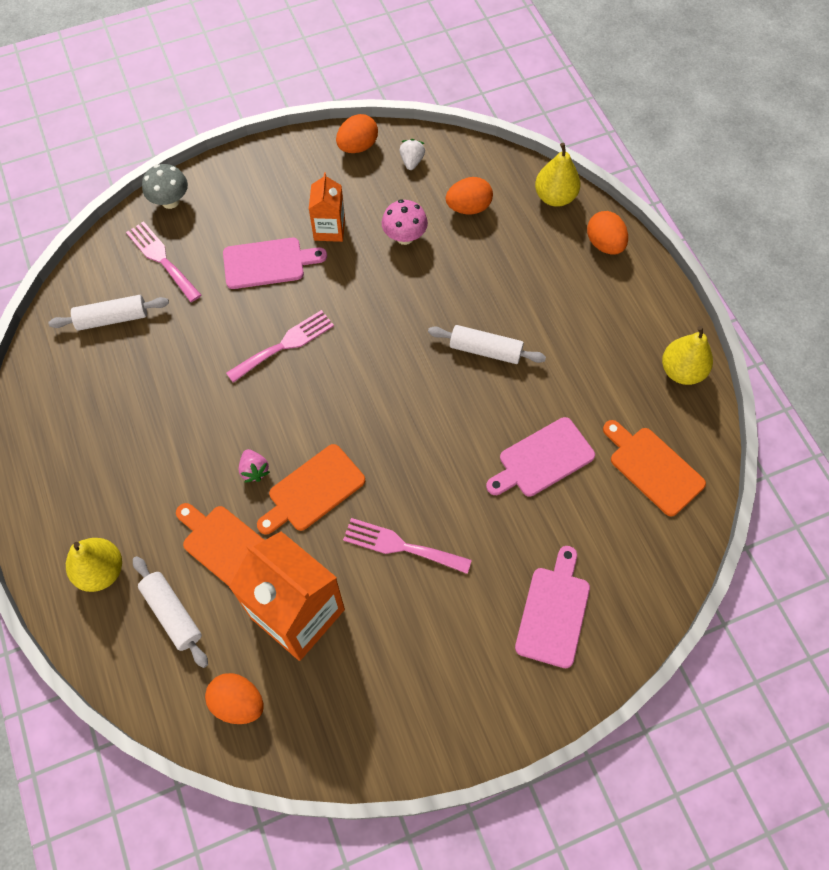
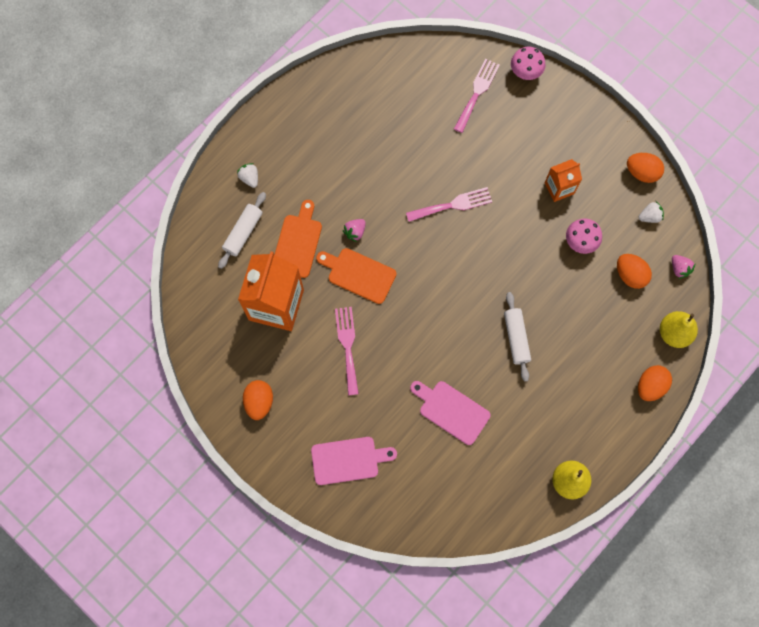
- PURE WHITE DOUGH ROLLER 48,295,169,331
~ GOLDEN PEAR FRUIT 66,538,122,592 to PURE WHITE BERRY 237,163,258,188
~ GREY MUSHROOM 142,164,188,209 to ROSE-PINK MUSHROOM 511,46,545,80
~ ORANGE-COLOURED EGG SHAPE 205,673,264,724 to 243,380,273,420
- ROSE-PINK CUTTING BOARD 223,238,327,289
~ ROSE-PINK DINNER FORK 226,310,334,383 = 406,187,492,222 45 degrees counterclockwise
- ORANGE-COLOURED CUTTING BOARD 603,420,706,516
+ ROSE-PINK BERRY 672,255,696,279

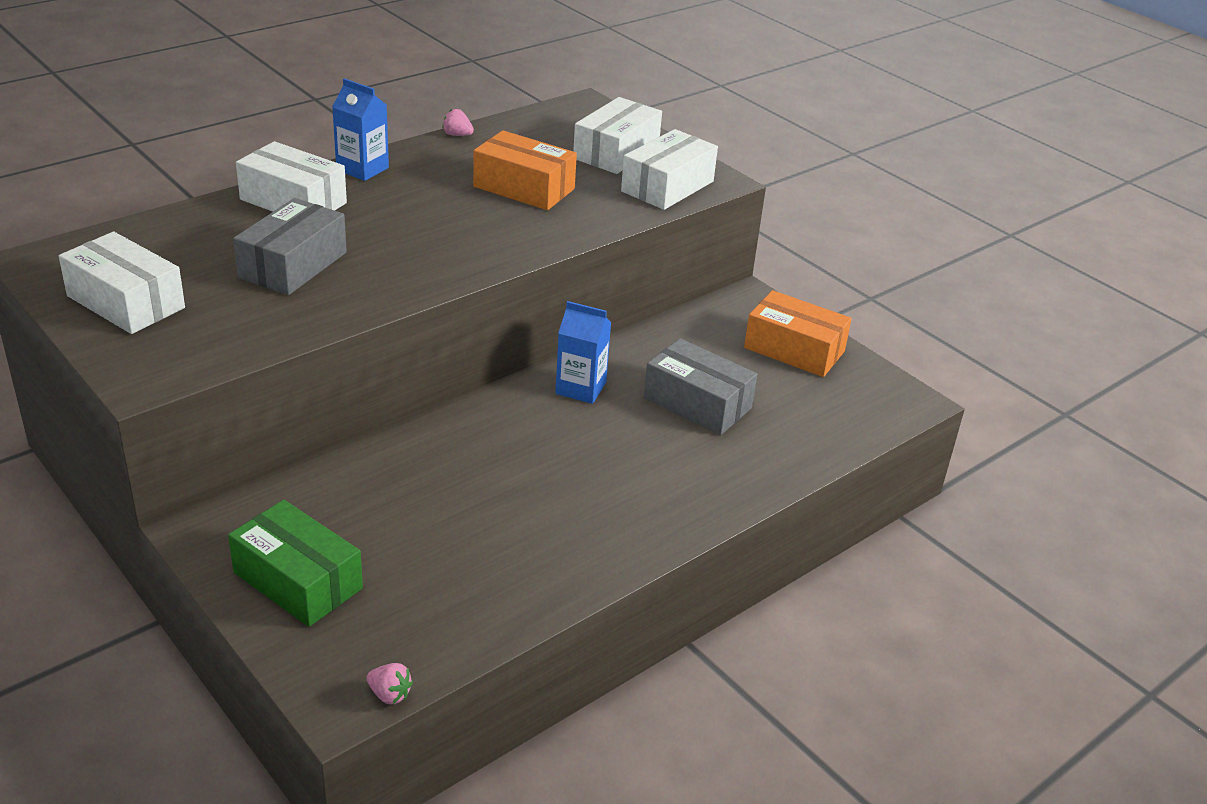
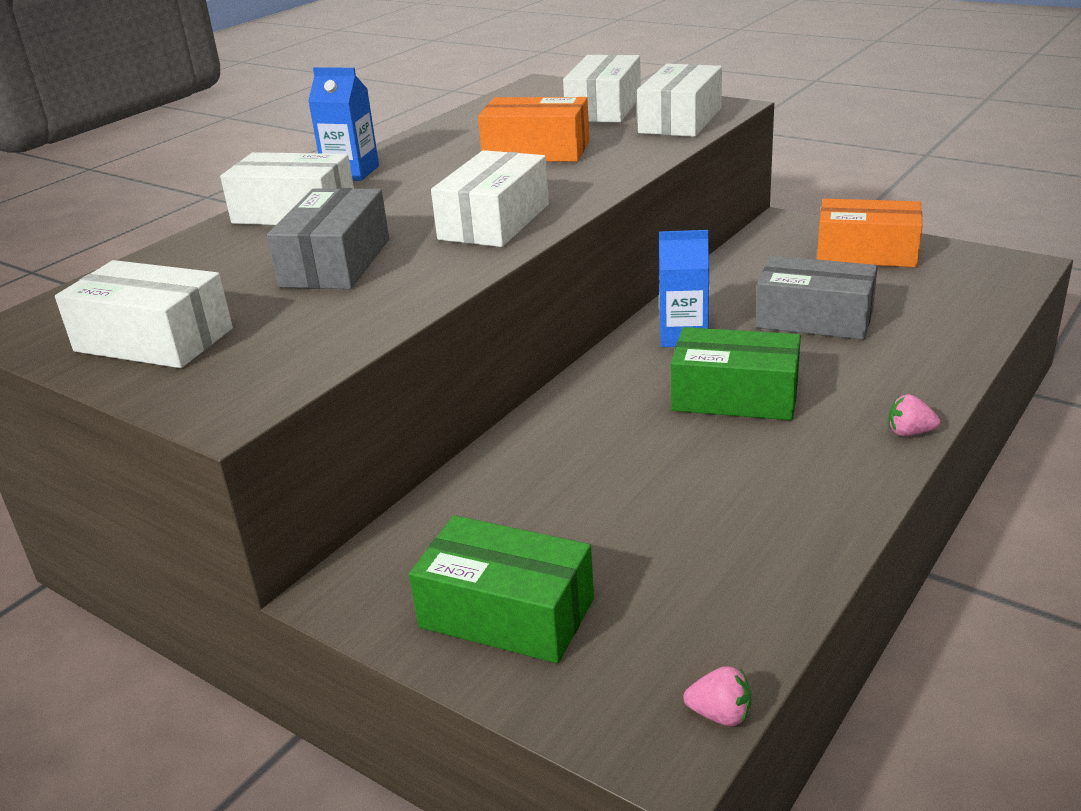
~ ROSE-PINK BERRY 442,109,474,136 to 889,394,940,436
+ PURE WHITE BOX 431,150,549,247
+ LEAF-GREEN BOX 671,327,801,420

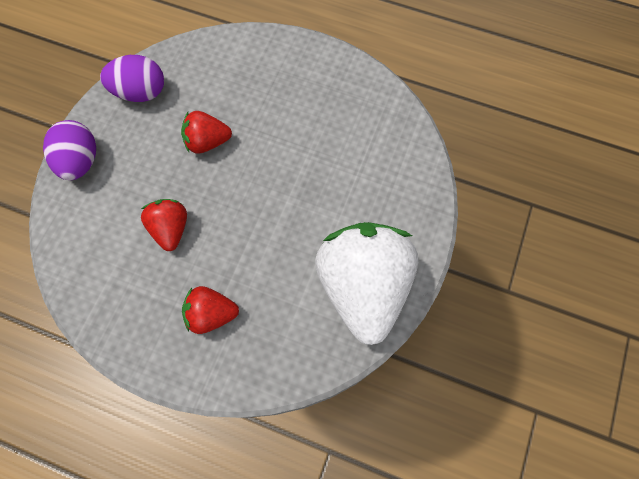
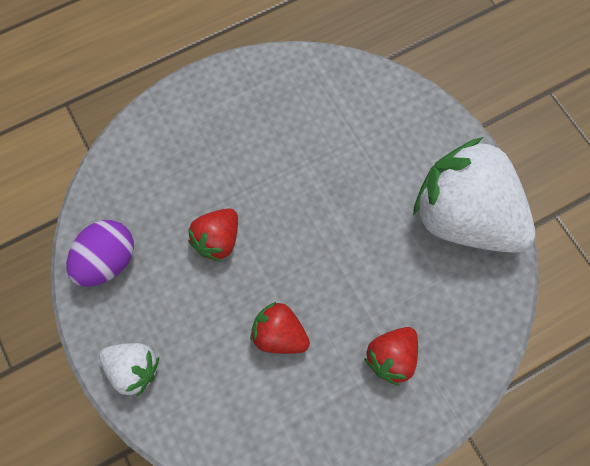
~ ROYAL PURPLE EGG SHAPE 43,120,96,180 to PURE WHITE BERRY 99,343,159,396

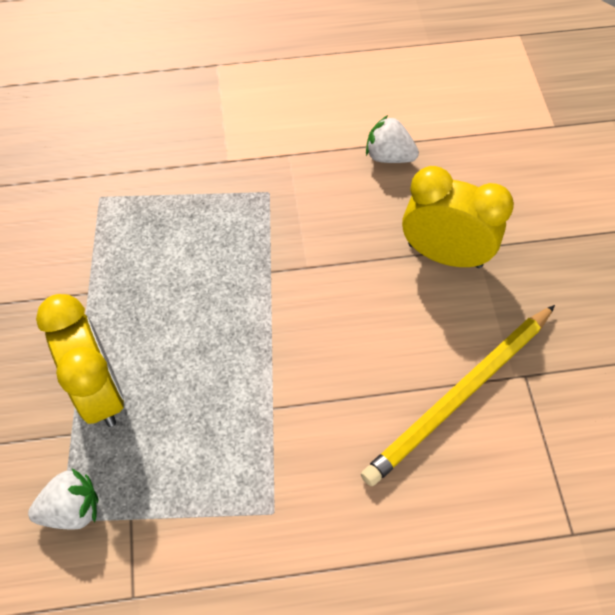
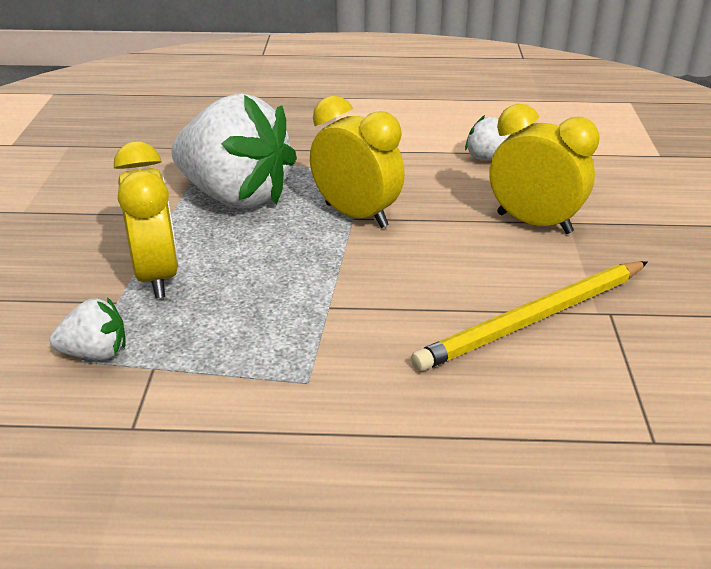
+ PURE WHITE BERRY 172,94,297,208
+ GOLDEN BEDSIDE CLOCK 310,96,405,228

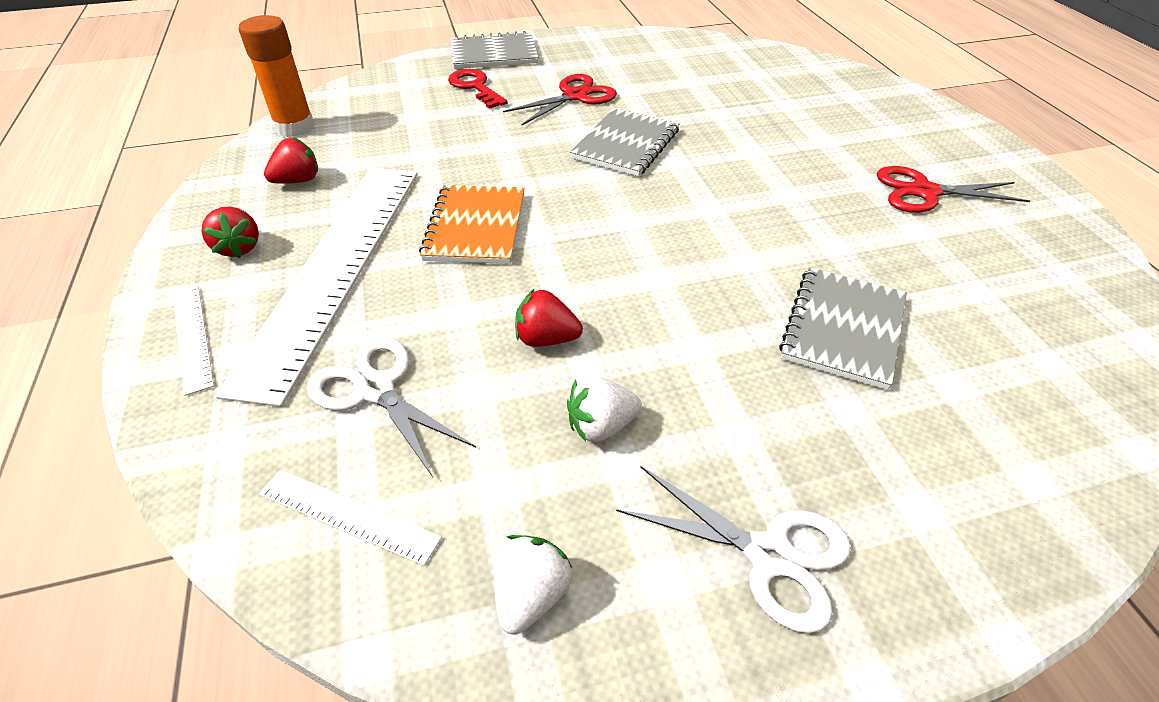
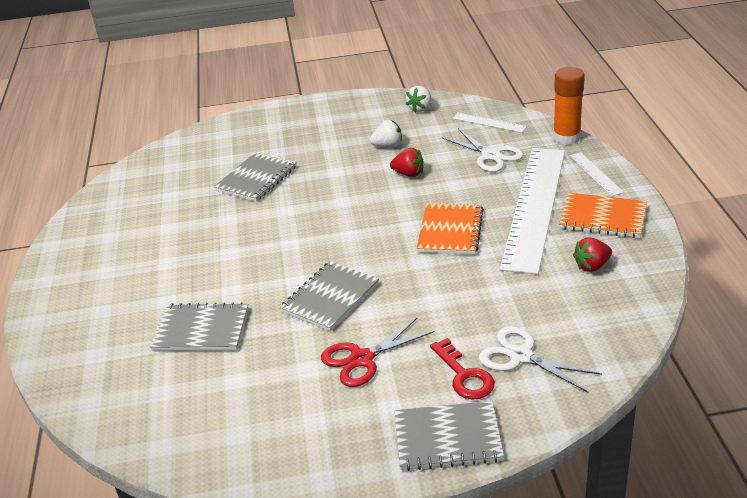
~ SCARLET BERRY 201,207,259,258 to ORANGE-COLOURED EXERCISE BOOK 559,193,647,238
~ ORANGE-COLOURED GLUE 239,15,315,137 to 553,67,585,145
~ PURE WHITE PAIR OF SCISSORS 616,466,851,633 to 479,326,602,393
- SCARLET PAIR OF SCISSORS 877,166,1030,213
+ GREY EXERCISE BOOK 150,302,248,351

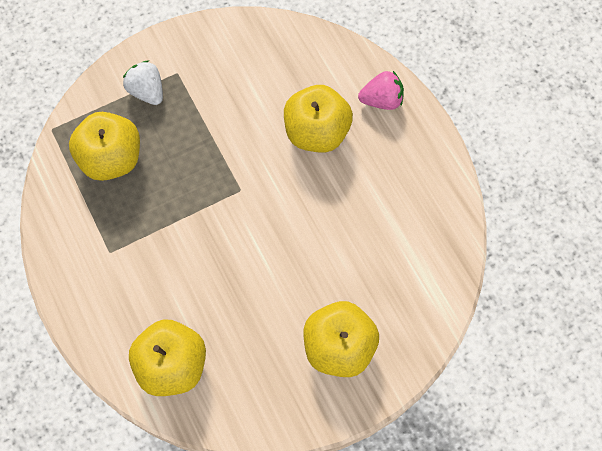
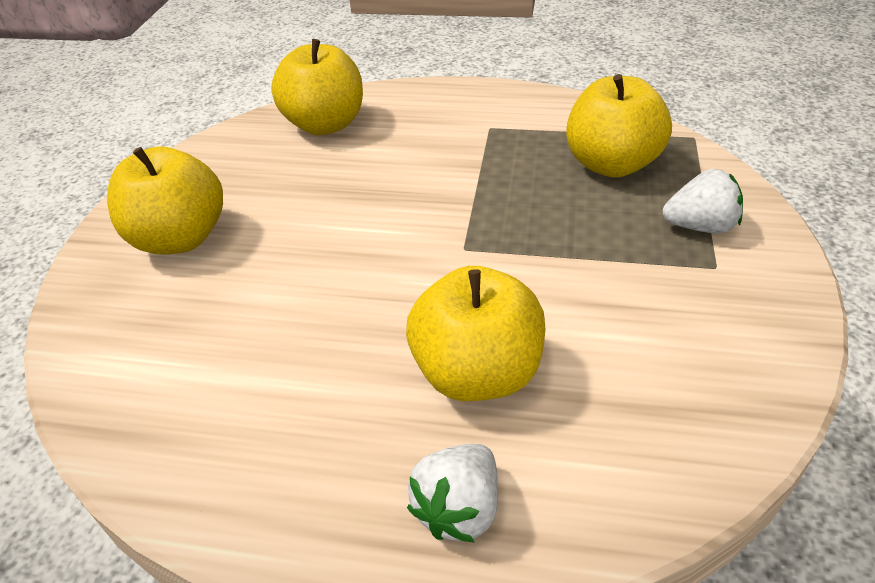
~ ROSE-PINK BERRY 358,71,404,110 to PURE WHITE BERRY 407,444,498,543

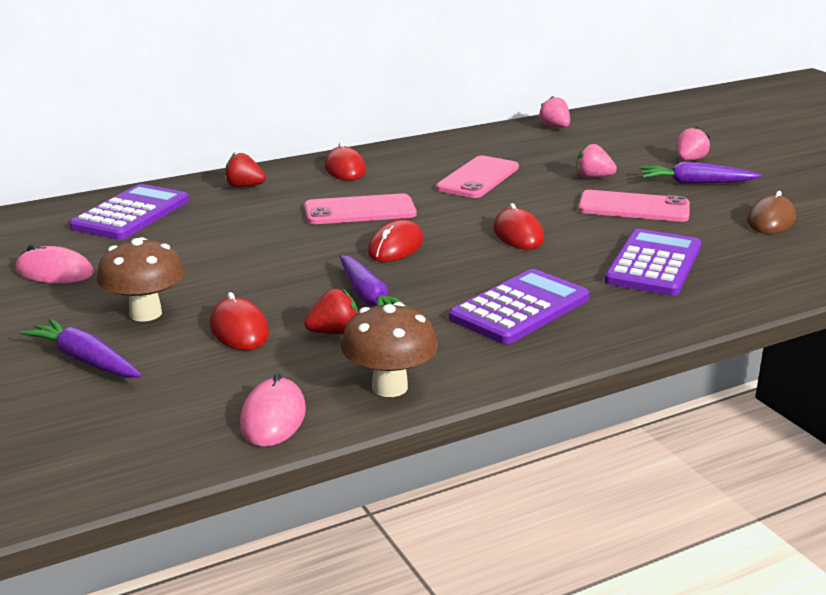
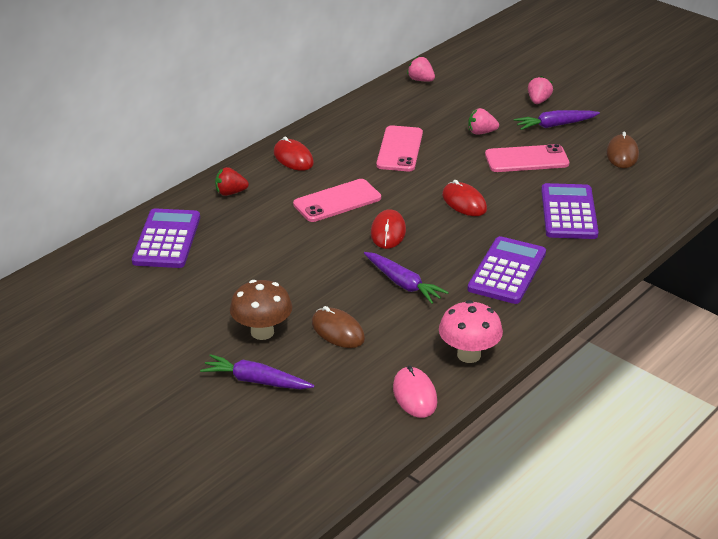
- ROSE-PINK PC MOUSE 16,244,94,283
~ SCARLET PC MOUSE 210,292,269,350 to RUSSET PC MOUSE 312,306,365,348
- SCARLET BERRY 304,289,358,334
~ RUSSET MUSHROOM 341,302,438,397 to ROSE-PINK MUSHROOM 439,300,503,363

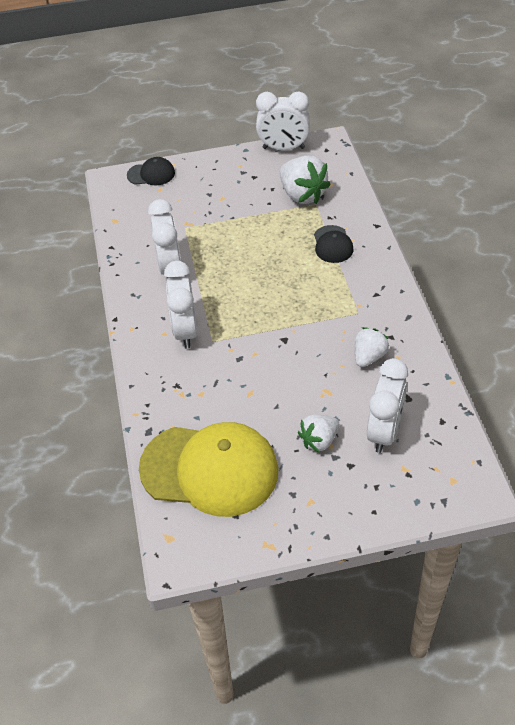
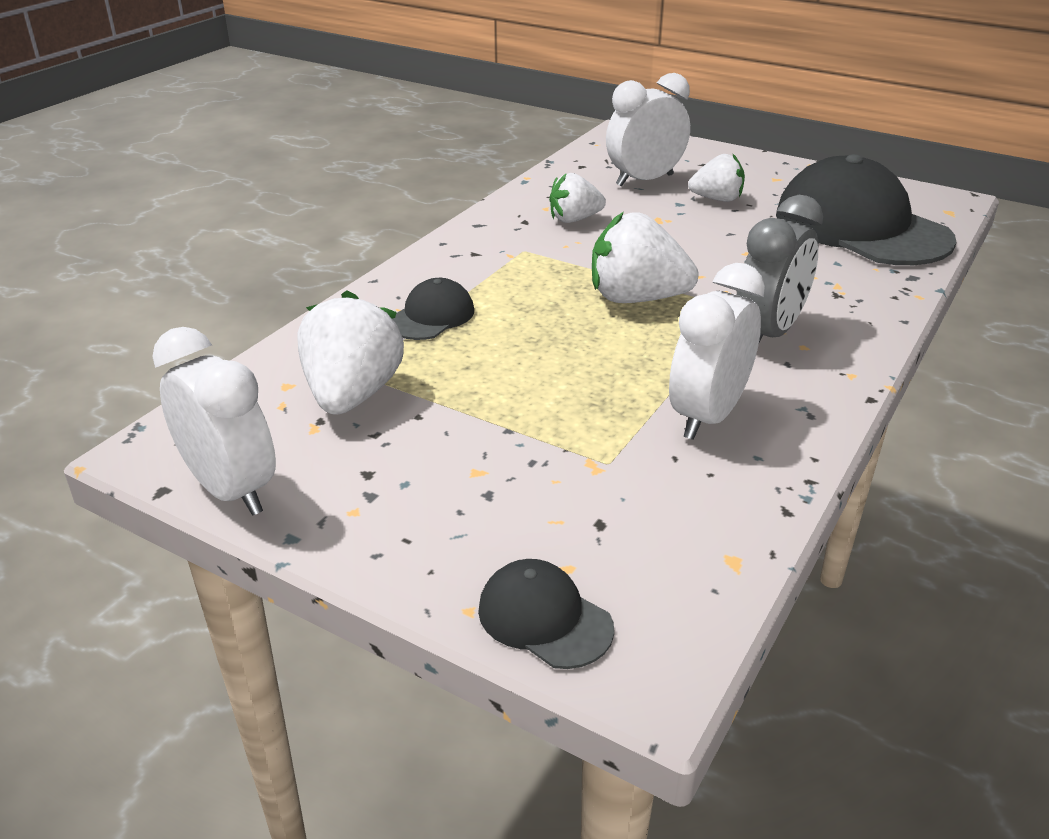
~ GOLDEN BASEBALL CAP 139,422,278,517 to EBONY BASEBALL CAP 776,154,956,265
~ PURE WHITE BEDSIDE CLOCK 164,261,197,349 to GREY BEDSIDE CLOCK 737,195,823,343
+ PURE WHITE BERRY 592,212,699,303

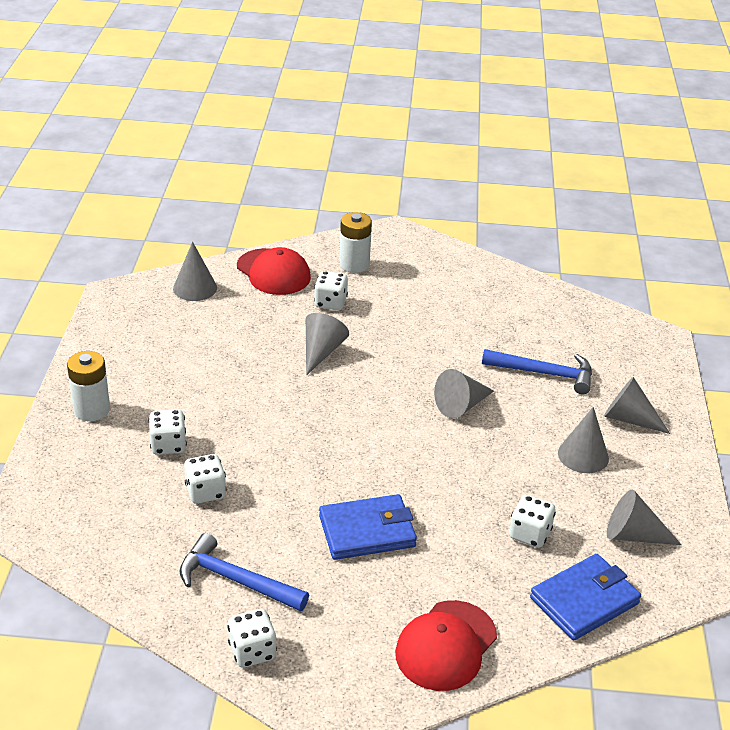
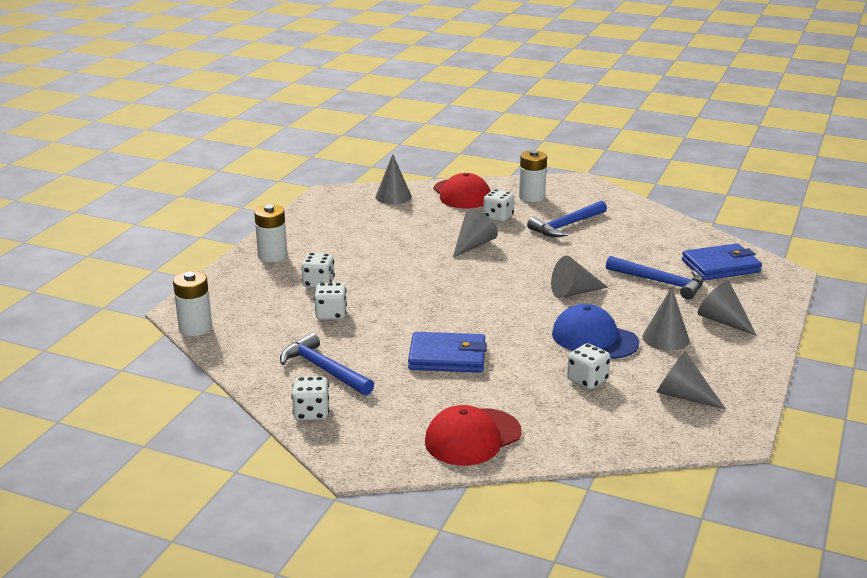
~ BLUE CARD WALLET 530,554,641,641 to 682,243,762,280
+ PURE WHITE AA BATTERY 173,271,212,336
+ BLUE CLAW HAMMER 527,200,607,237
+ BLUE BASEBALL CAP 552,304,639,359

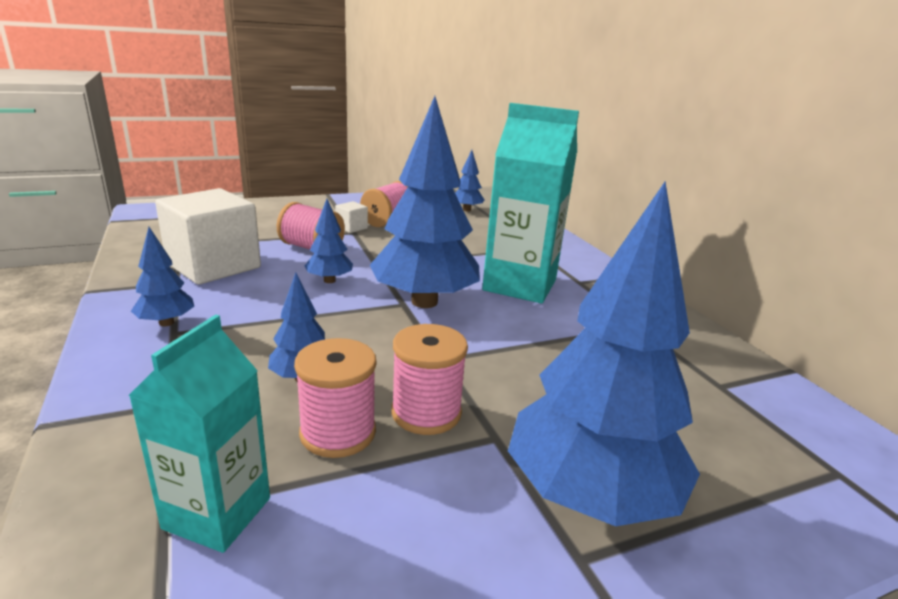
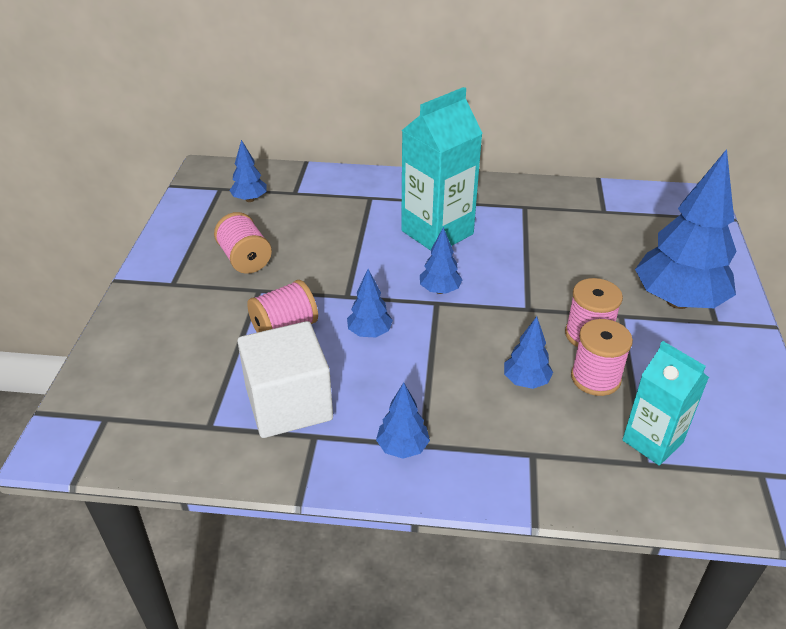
- PURE WHITE SOLID CUBE 335,201,368,233
~ BLUE FIR TREE 370,96,480,308 = 420,227,463,294 x0.46

